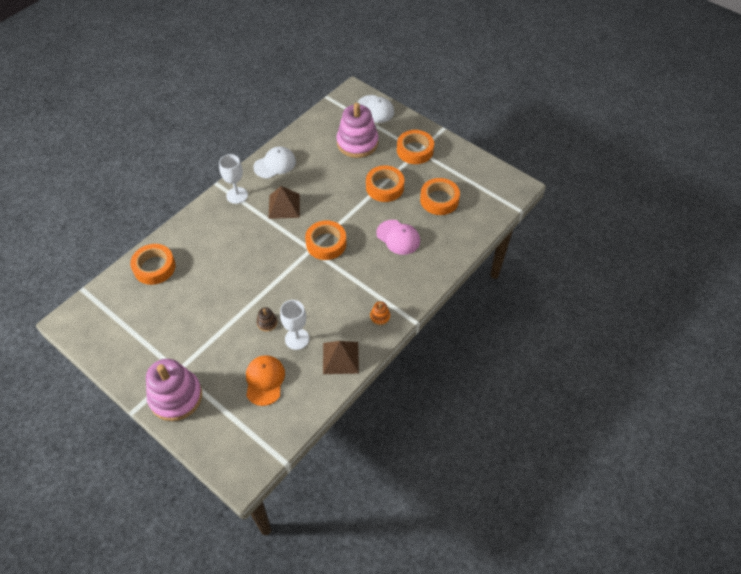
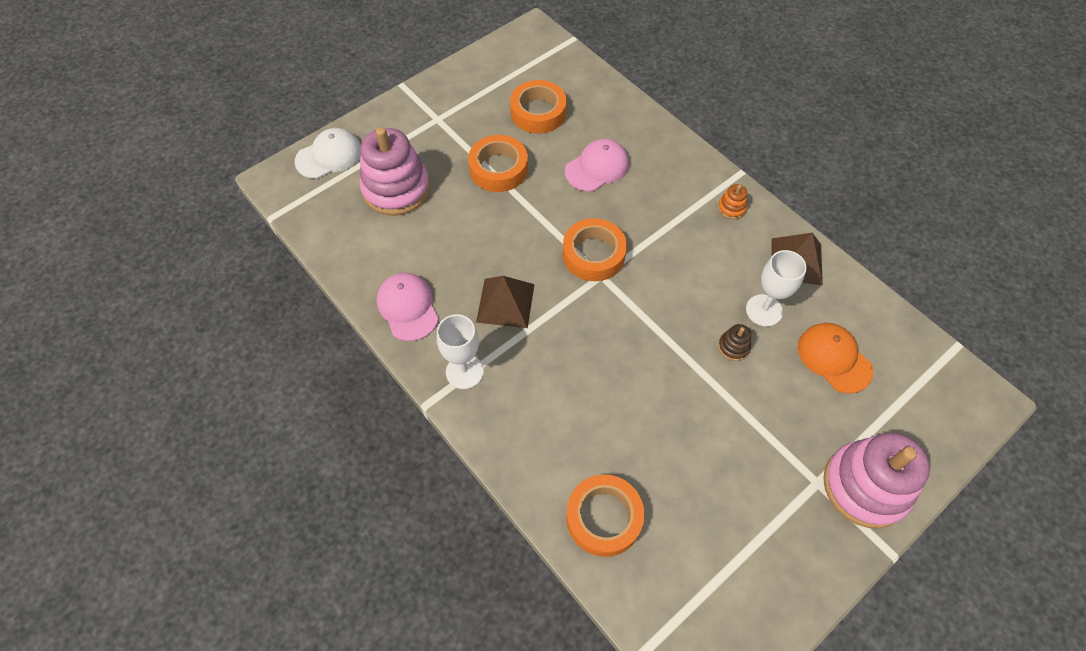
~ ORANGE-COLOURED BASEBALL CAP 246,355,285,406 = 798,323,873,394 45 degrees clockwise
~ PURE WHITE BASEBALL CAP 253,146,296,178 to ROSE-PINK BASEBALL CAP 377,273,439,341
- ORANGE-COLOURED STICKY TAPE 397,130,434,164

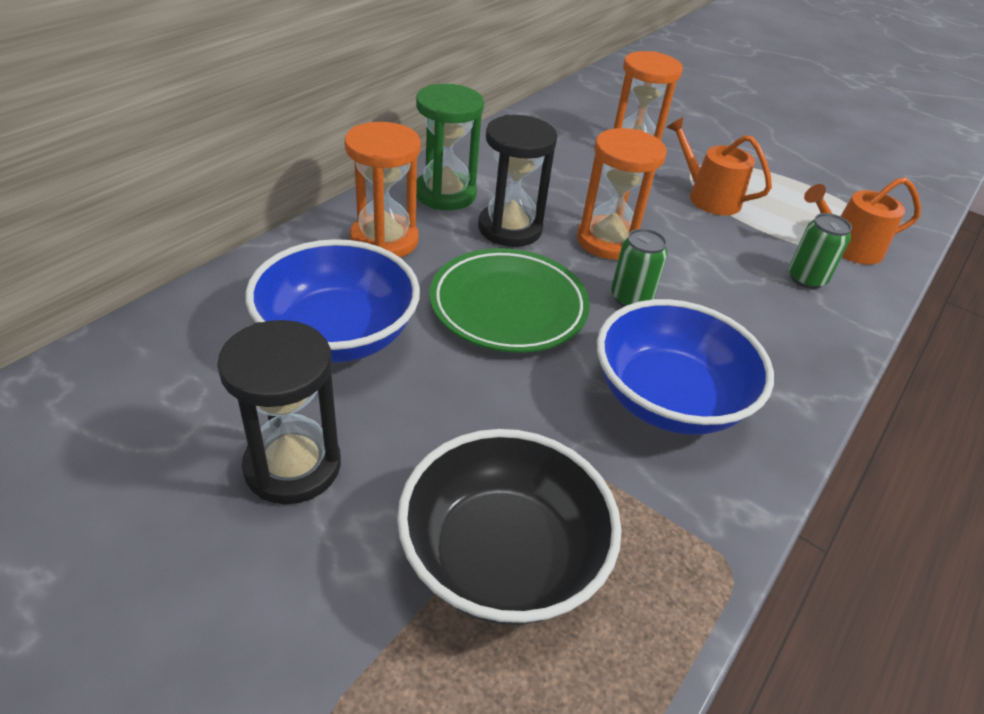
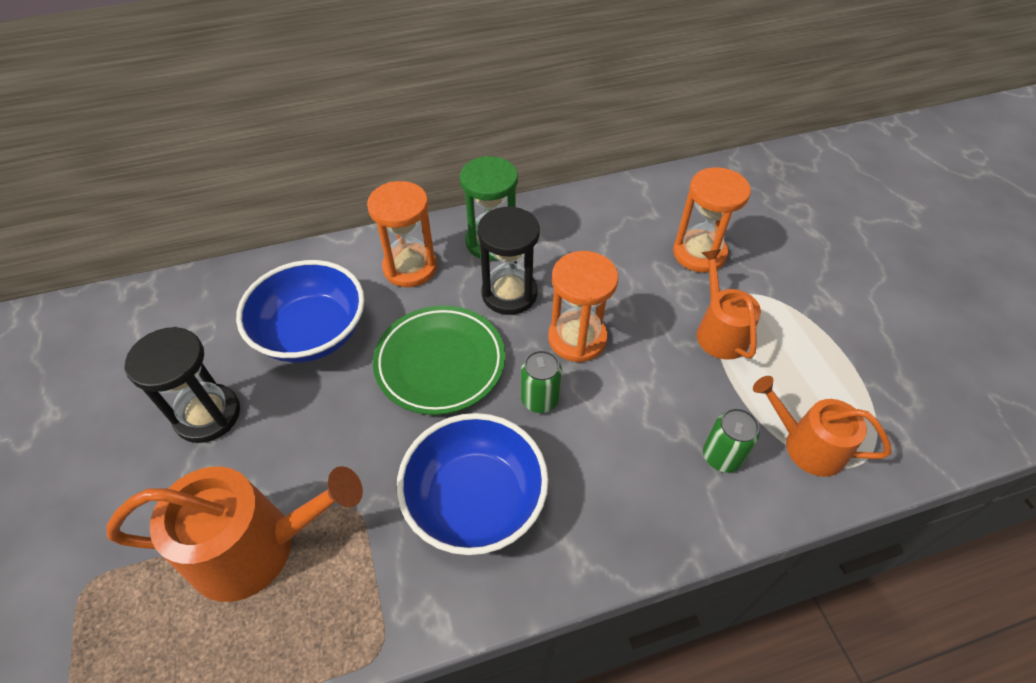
~ EBONY SERVING BOWL 397,429,622,625 to ORANGE-COLOURED SPRINKLING CAN 106,466,363,602

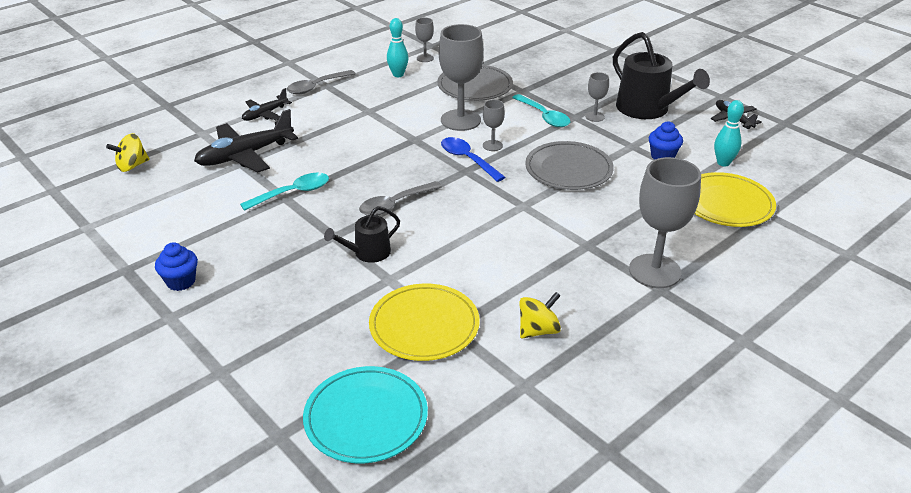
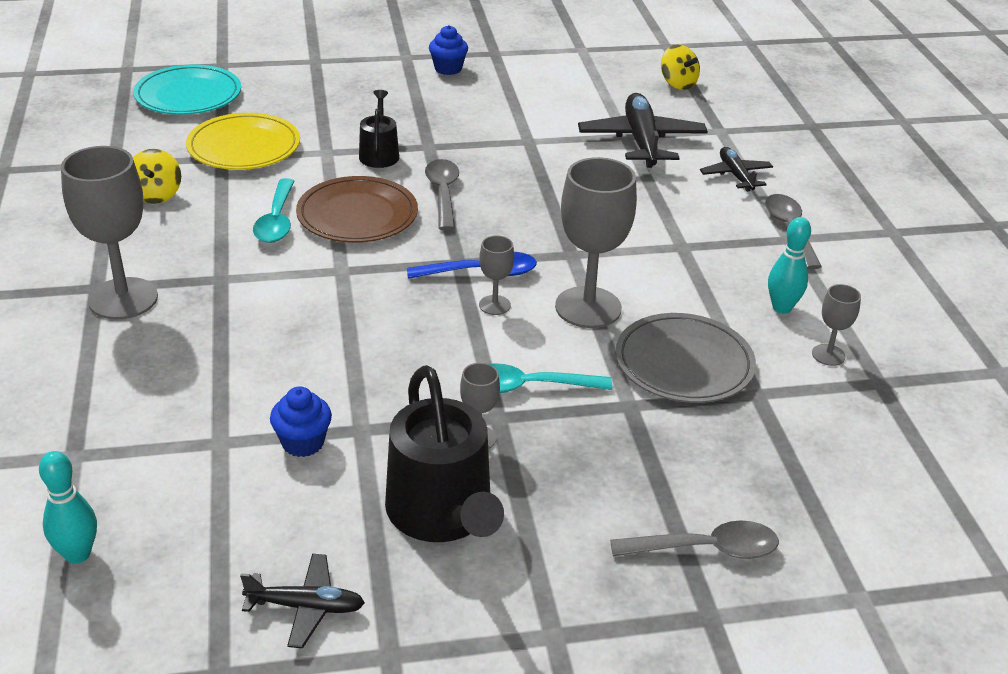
~ GOLDEN TOY TOP 106,133,150,172 = 661,44,700,90 150 degrees clockwise
~ AQUA TEASPOON 240,173,329,211 to 253,178,295,243
- GREY FLAT DISH 525,141,614,190
~ EBONY SPRINKLING CAN 613,32,710,119 = 385,365,504,542 105 degrees counterclockwise
- GOLDEN FLAT DISH 695,172,776,227
~ AQUA SKITTLE 714,100,744,167 to 39,451,97,564
+ RUSSET FLAT DISH 296,176,418,243
+ GREY TEASPOON 610,520,779,559

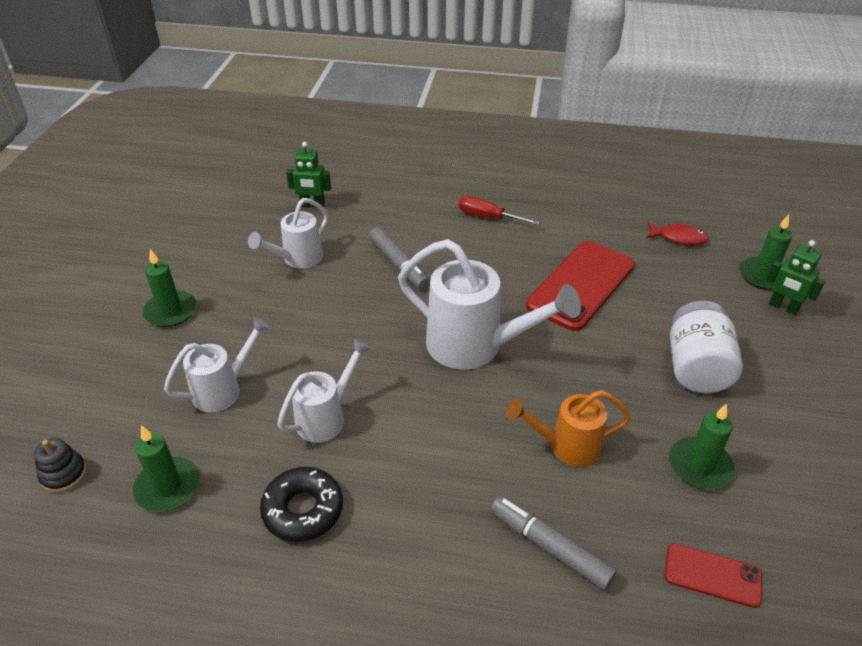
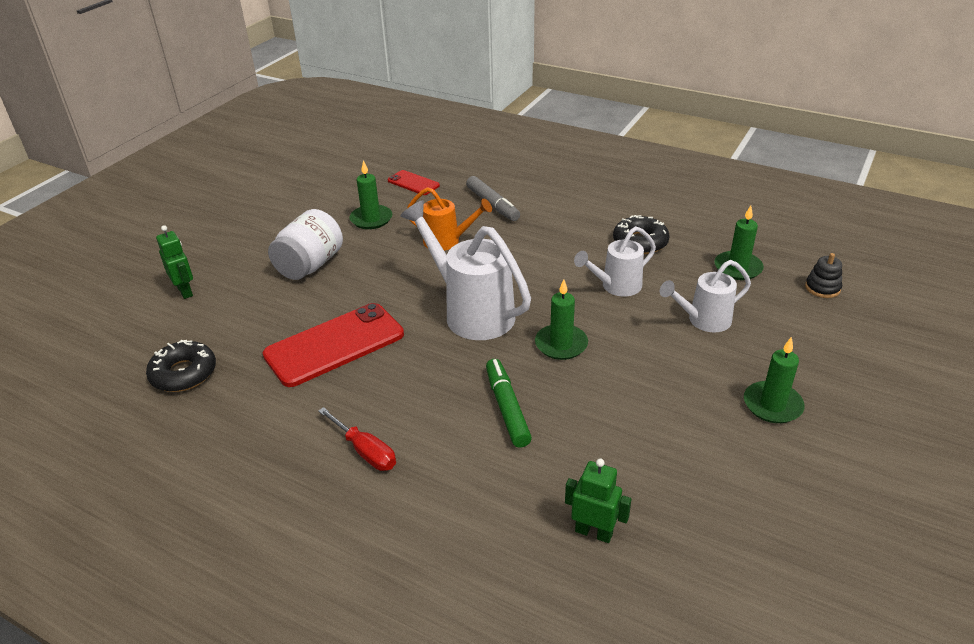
- PURE WHITE SPRINKLING CAN 248,198,328,268
~ GREY MARKER 369,227,429,290 to LEAF-GREEN MARKER 486,359,532,448
~ SCARLET FISH FIGURE 646,222,709,245 to EBONY GLAZED DONUT 146,340,216,392
~ LEAF-GREEN CANDLE 739,214,792,290 to 535,279,588,360

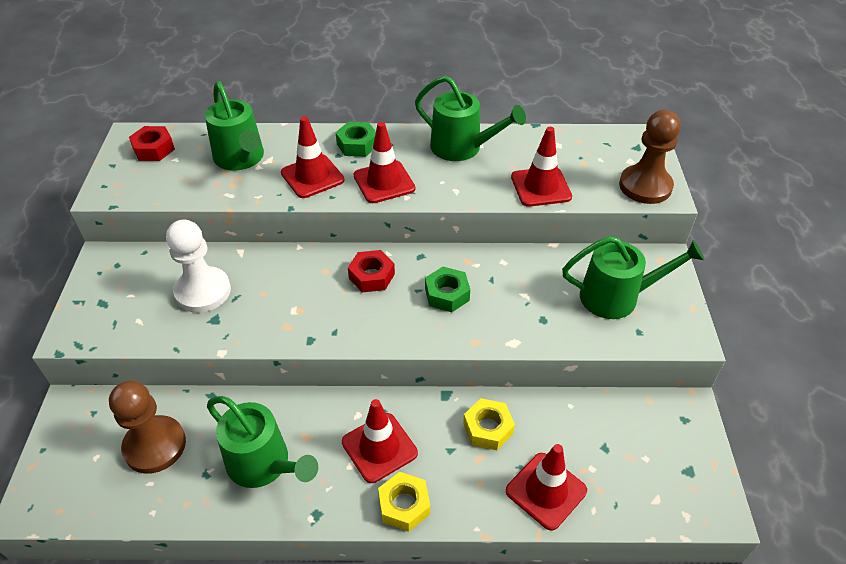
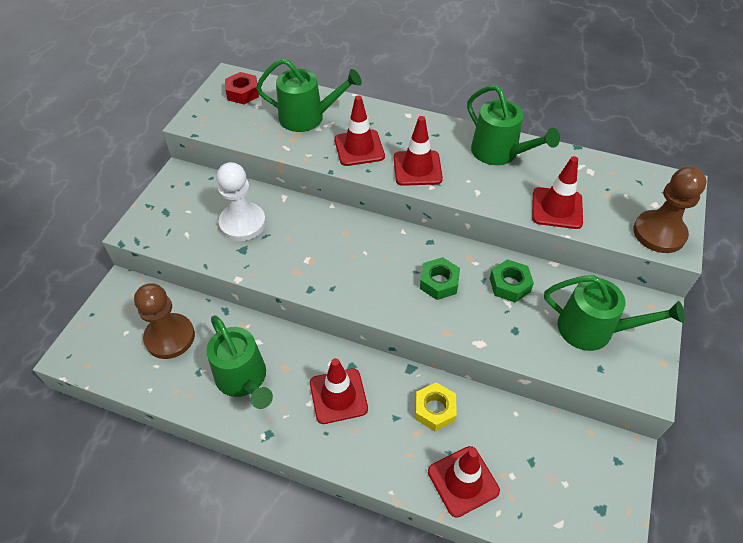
~ LEAF-GREEN SPRINKLING CAN 205,81,264,171 = 256,58,362,132 75 degrees counterclockwise
~ LEAF-GREEN HEXAGON NUT 335,122,376,157 to 490,259,534,302
- SCARLET HEXAGON NUT 348,250,395,292
- GOLDEN HEXAGON NUT 378,472,430,532

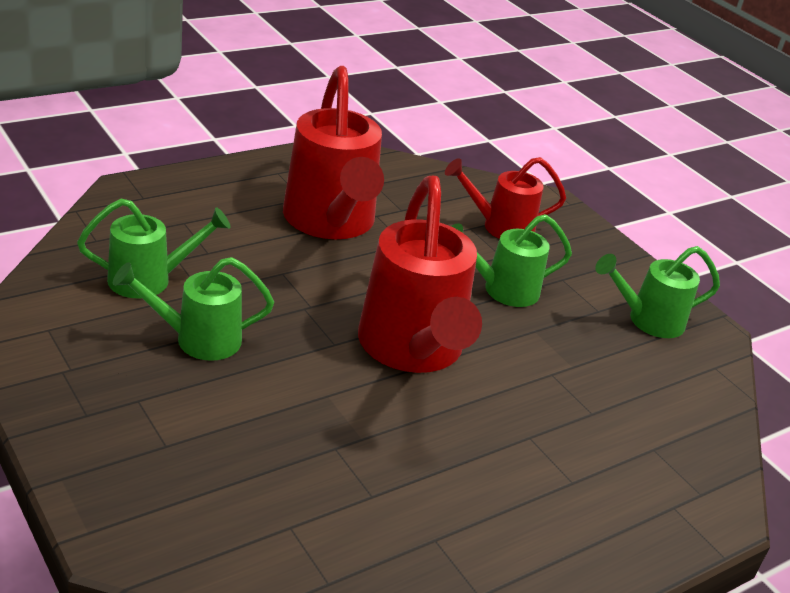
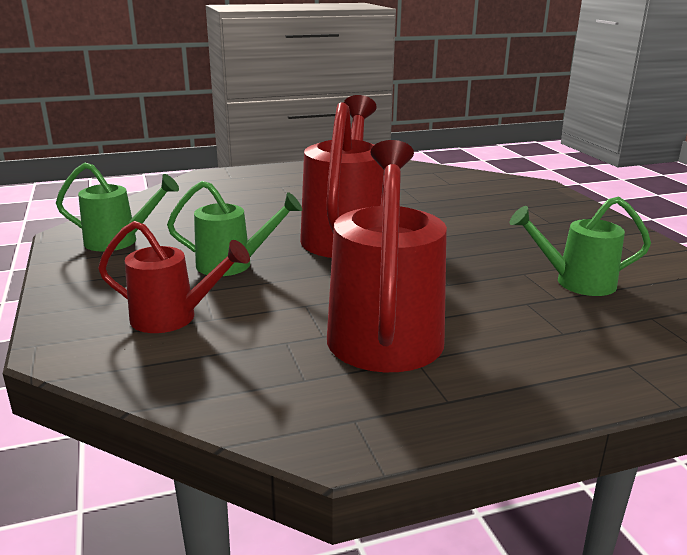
- LEAF-GREEN SPRINKLING CAN 113,257,274,361

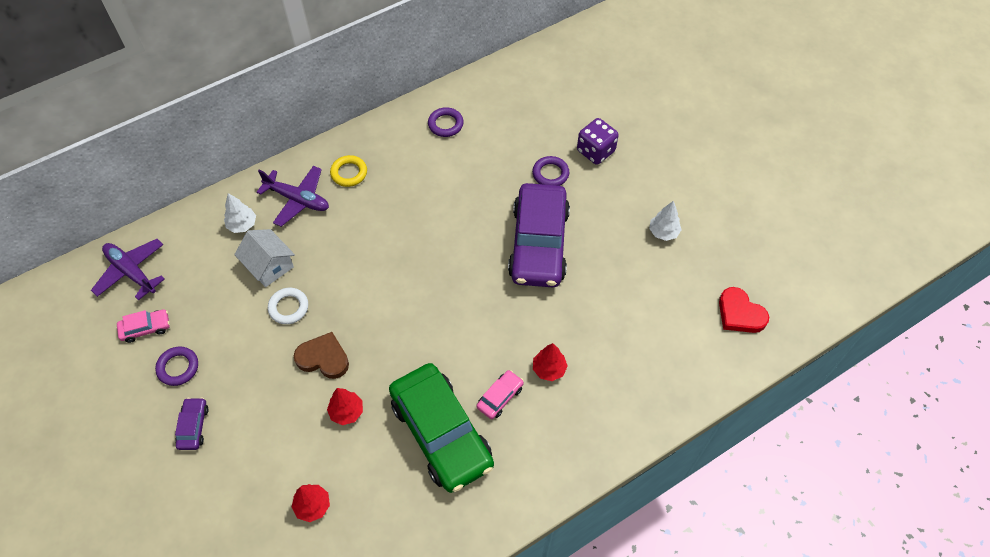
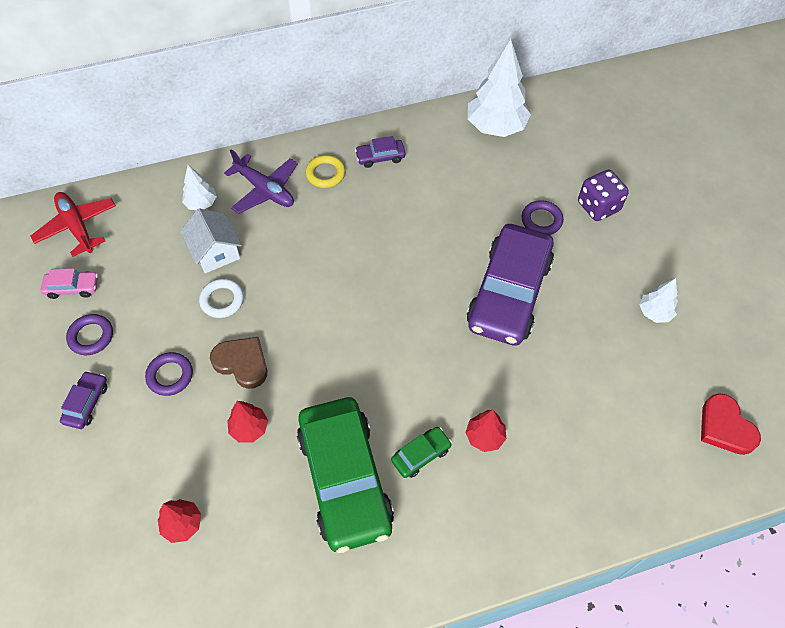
~ ROYAL PURPLE TOY PLANE 91,239,165,300 to SCARLET TOY PLANE 30,192,116,257
~ ROYAL PURPLE RING 428,107,464,137 to 145,352,193,396
~ ROSE-PINK TOY CAR 476,370,524,419 to LEAF-GREEN TOY CAR 391,427,452,478
+ ROYAL PURPLE TOY CAR 355,136,405,168
+ PURE WHITE FIR TREE 468,39,531,137

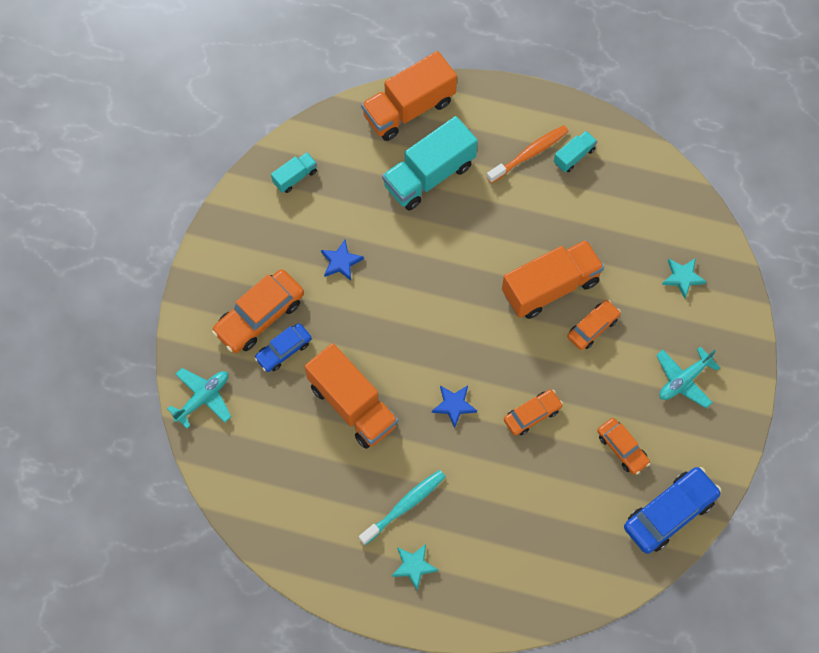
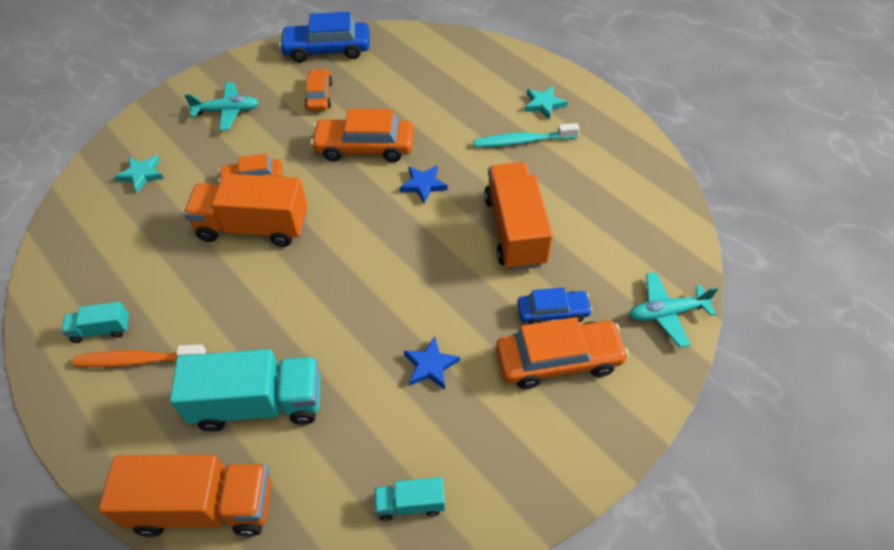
~ ORANGE-COLOURED TOY CAR 504,389,563,436 = 311,109,414,162 x1.66

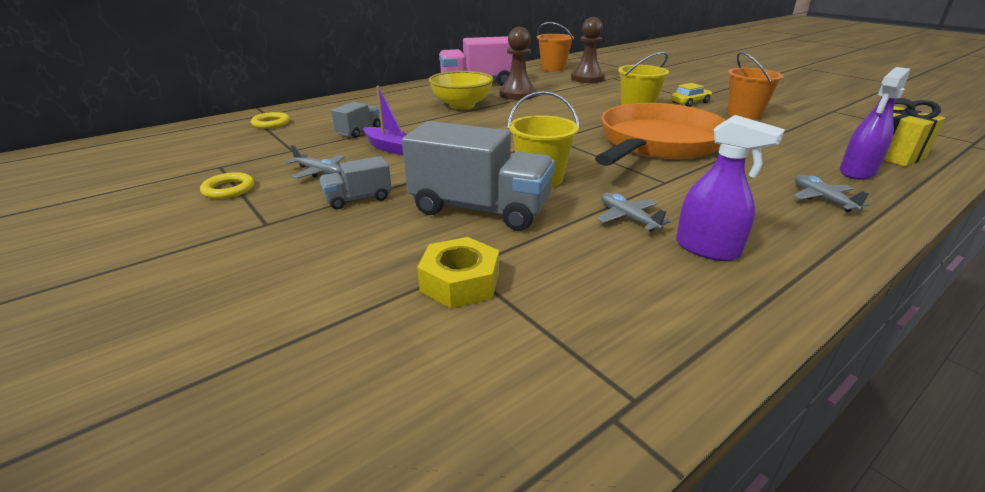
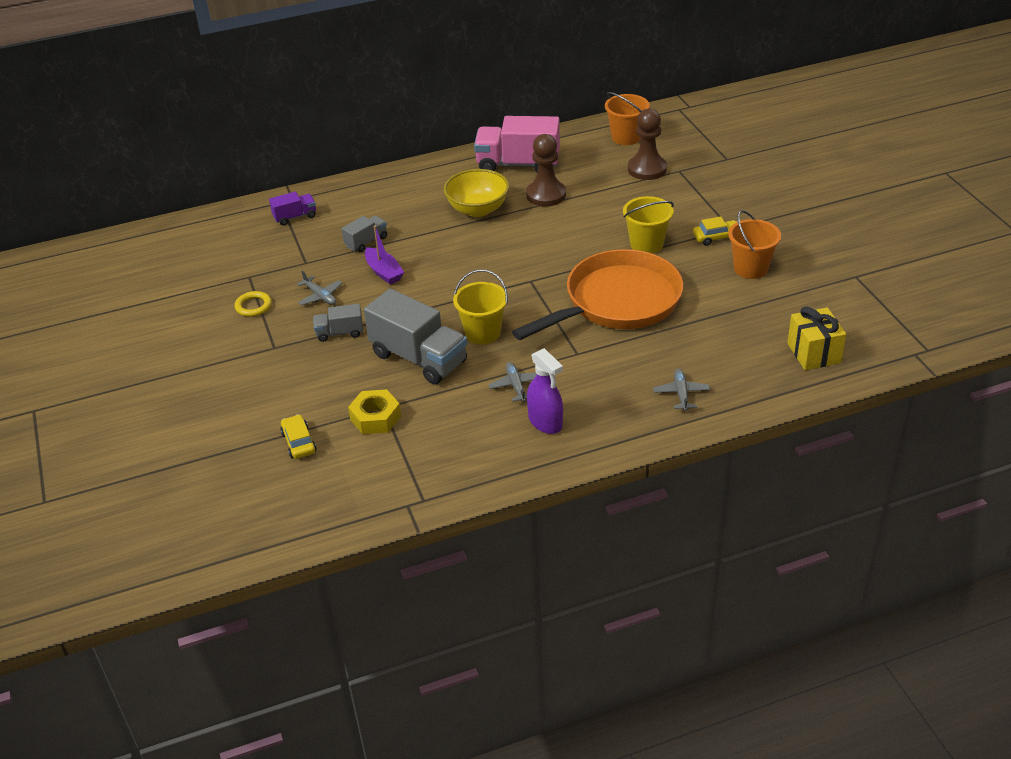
~ GOLDEN RING 251,112,290,129 to ROYAL PURPLE LORRY 269,192,316,226
- ROYAL PURPLE SPRAYER 840,67,910,180
+ GOLDEN TOY CAR 280,414,317,459

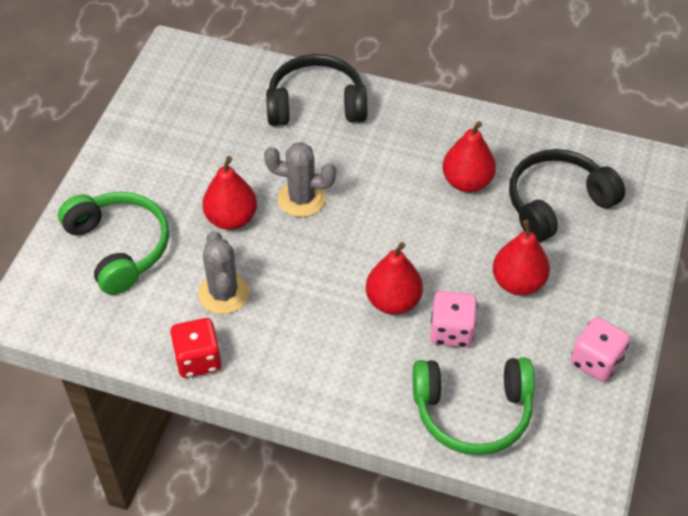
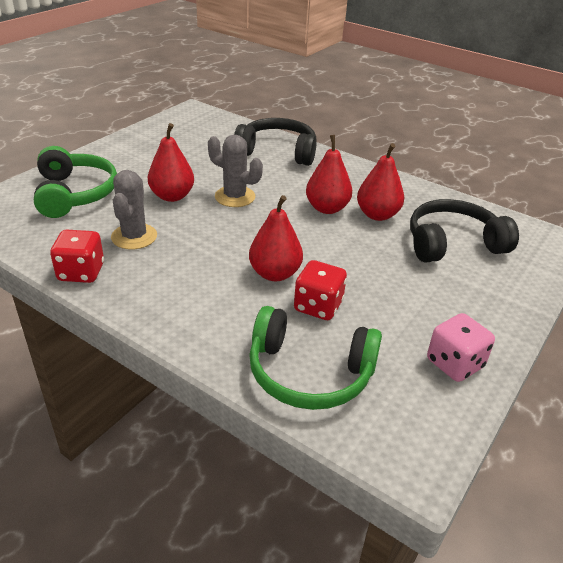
~ ROSE-PINK DIE 430,291,478,348 to SCARLET DIE 294,260,347,320
~ SCARLET PEAR FRUIT 493,220,550,295 to 306,135,352,214

